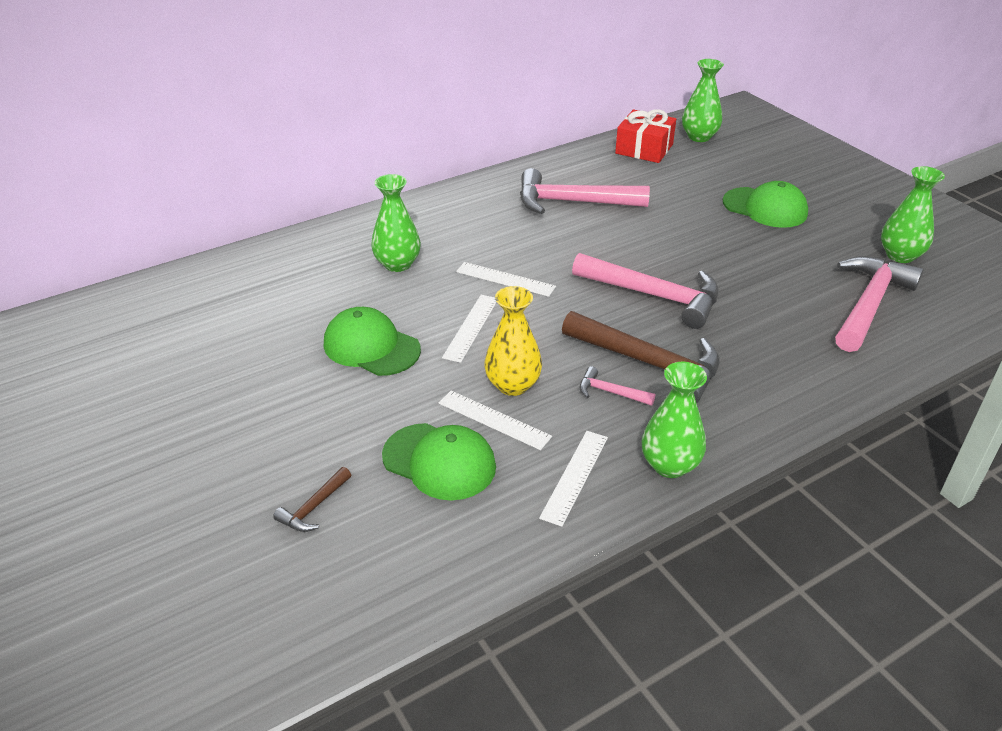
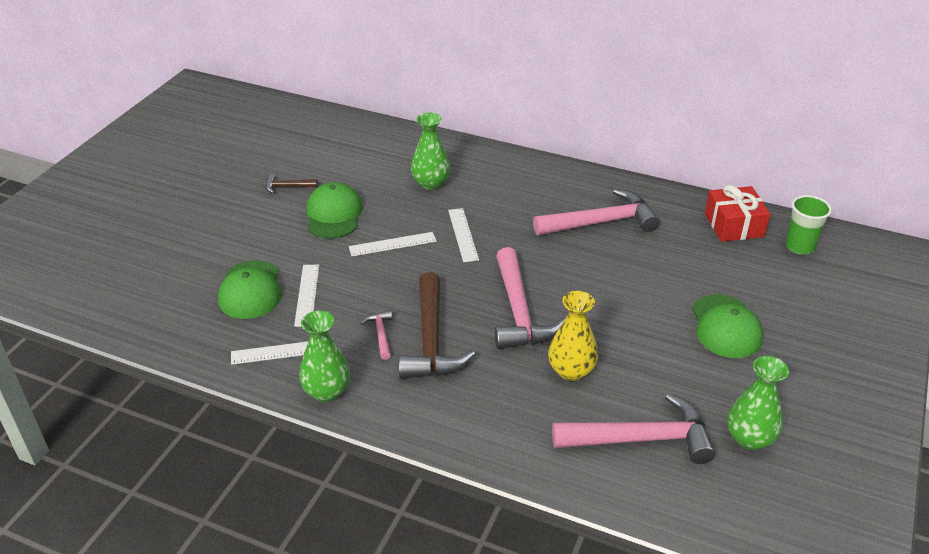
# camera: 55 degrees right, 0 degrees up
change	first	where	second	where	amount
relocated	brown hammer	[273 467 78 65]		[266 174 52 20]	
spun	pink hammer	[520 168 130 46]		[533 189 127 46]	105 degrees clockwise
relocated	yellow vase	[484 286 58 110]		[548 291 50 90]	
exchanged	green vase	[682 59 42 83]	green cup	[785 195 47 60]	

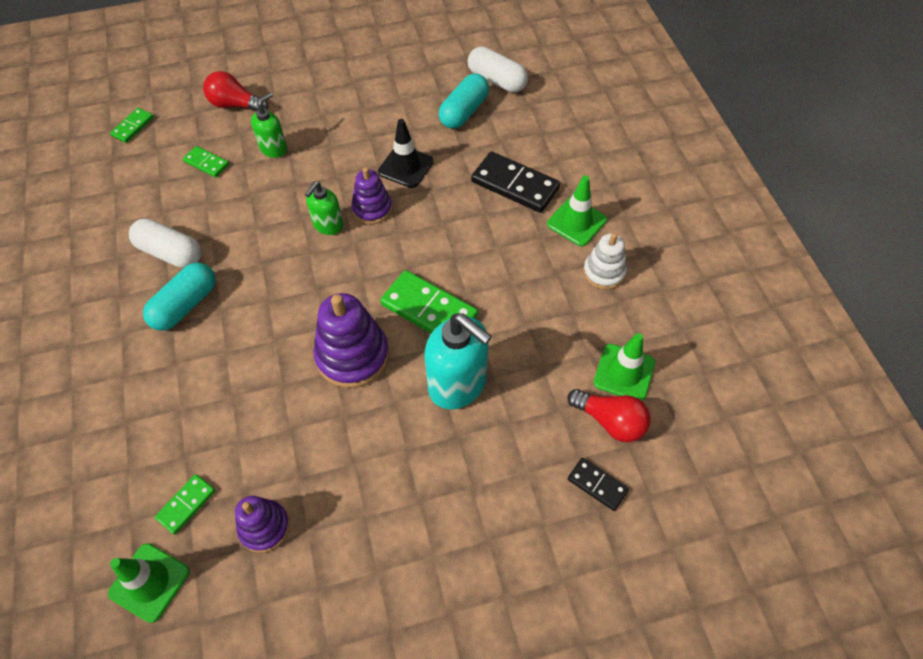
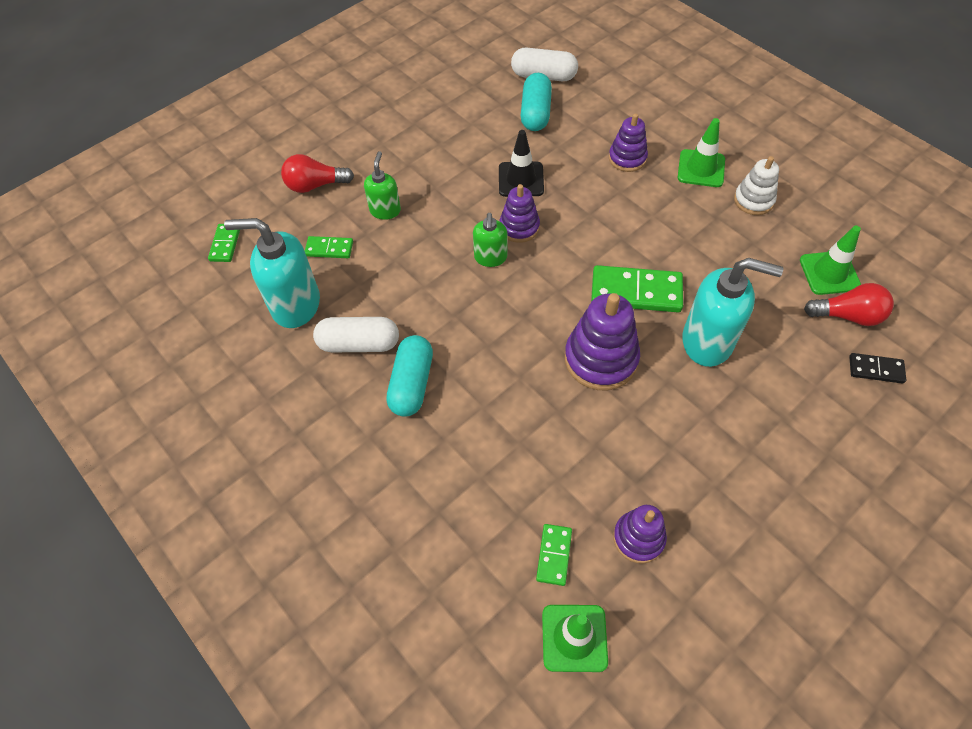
# camera: 25 degrees left, 0 degrees up
change	first	where	second	where	amount
appeared			turquoise soap dispenser	[224 218 96 110]	
exchanged	black domino	[471 151 89 62]	purple stacking toy	[609 113 39 59]	

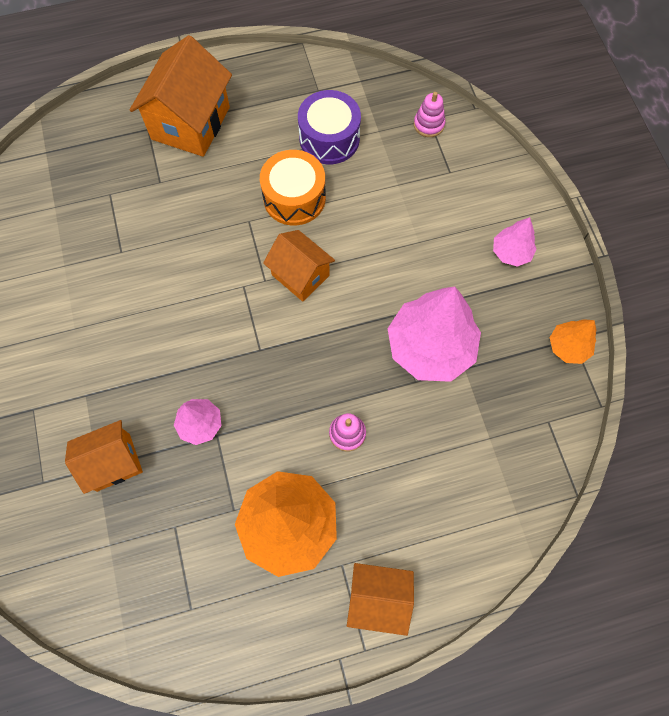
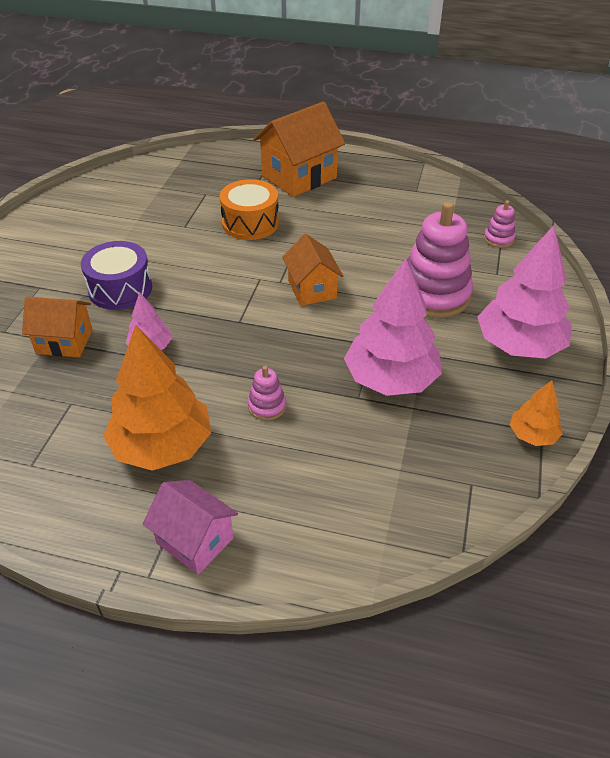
# camera: 30 degrees right, 25 degrees down
change	first	where	second	where	amount
relocated	purple drum	[298 90 63 74]		[81 241 71 69]	
colour	orange house	[347 563 67 73]	pink house	[143 480 95 94]	
relocated	orange drum	[260 150 66 75]		[220 179 59 61]	
appeared			pink stacking toy	[407 201 66 117]	
size	pink tree	[493 217 44 50]		[478 225 94 134]	x2.00

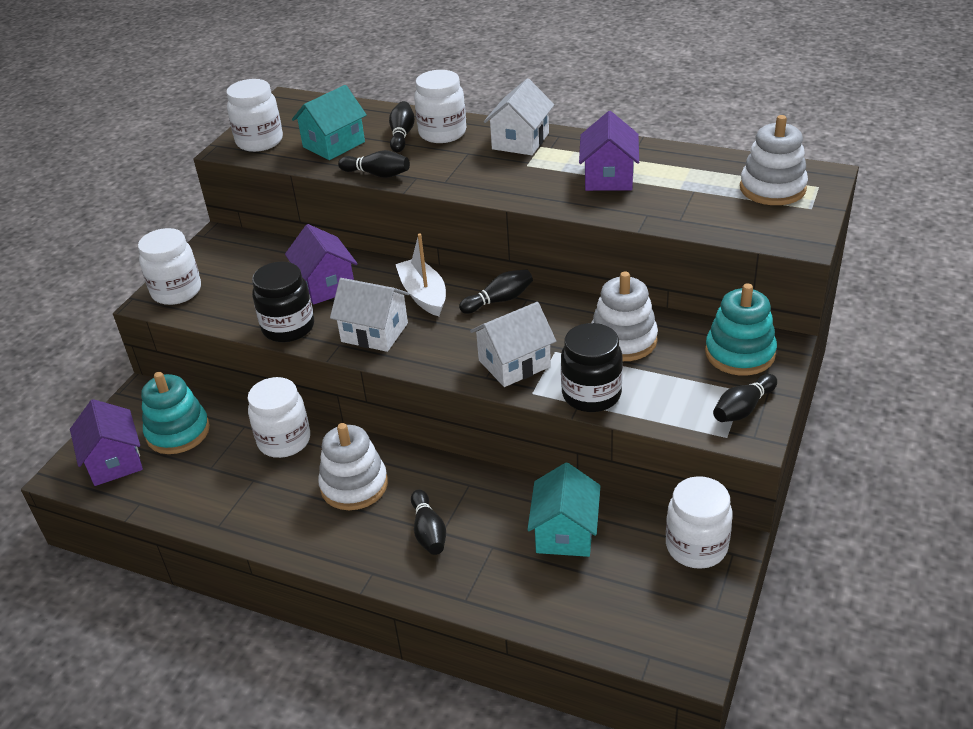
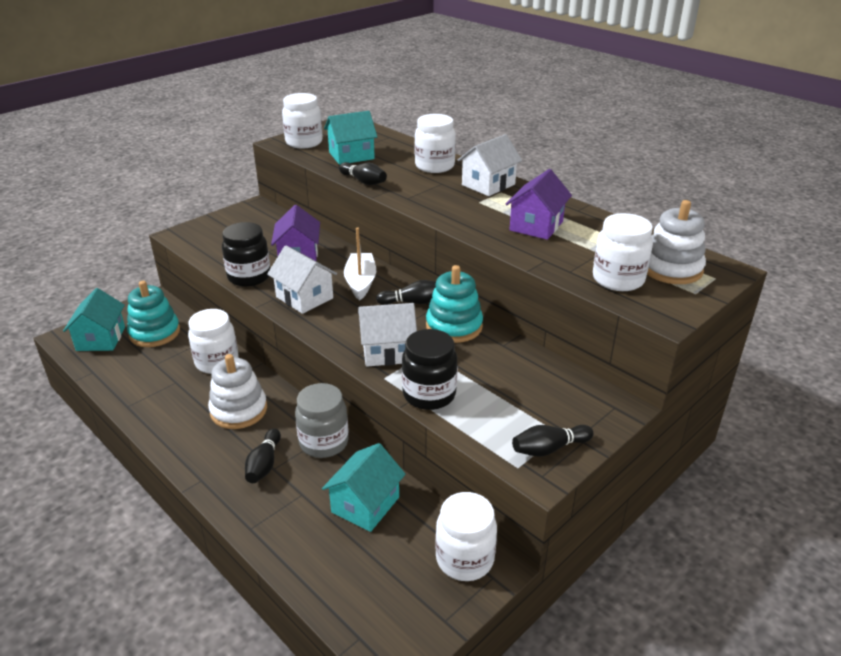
# camera: 20 degrees right, 5 degrees down
change	first	where	second	where	amount
colour	purple house	[70 399 73 87]	turquoise house	[63 288 62 63]	
appeared			grey jar	[295 383 54 75]	
relocated	turquoise stacking toy	[705 283 72 92]		[426 265 57 78]	
relocated	white jar	[138 228 63 77]		[593 213 60 78]	
missing	black bowling pin	[389 101 26 51]			
missing	white stacking toy	[591 271 67 90]			

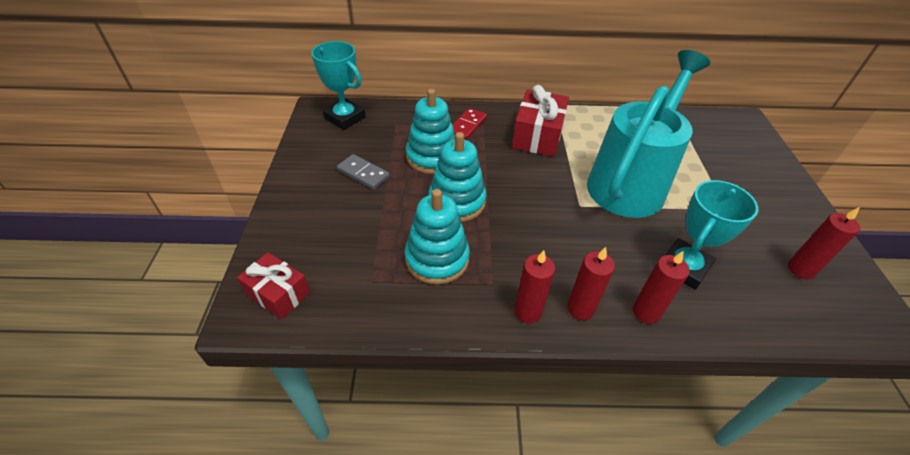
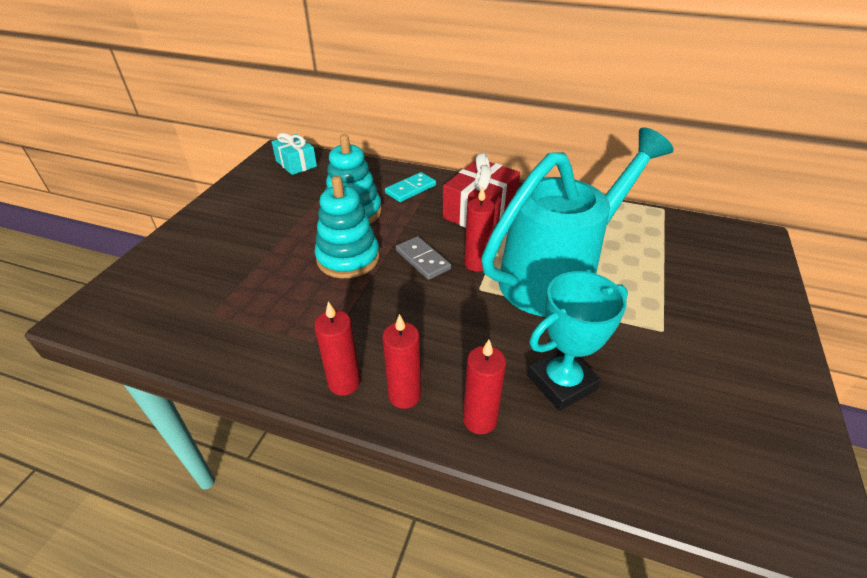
# camera: 20 degrees right, 5 degrees down
change	first	where	second	where	amount
exchanged	turquoise trophy	[311 41 55 89]	turquoise gift	[272 133 45 42]	
colour	red domino	[452 108 35 32]	turquoise domino	[385 172 51 30]	
relocated	grey domino	[337 154 53 36]		[396 236 55 44]	
relocated	red candle	[788 207 72 72]		[464 186 31 86]	
missing	red gift	[237 252 73 67]			
missing	turquoise stacking toy	[405 189 65 96]			

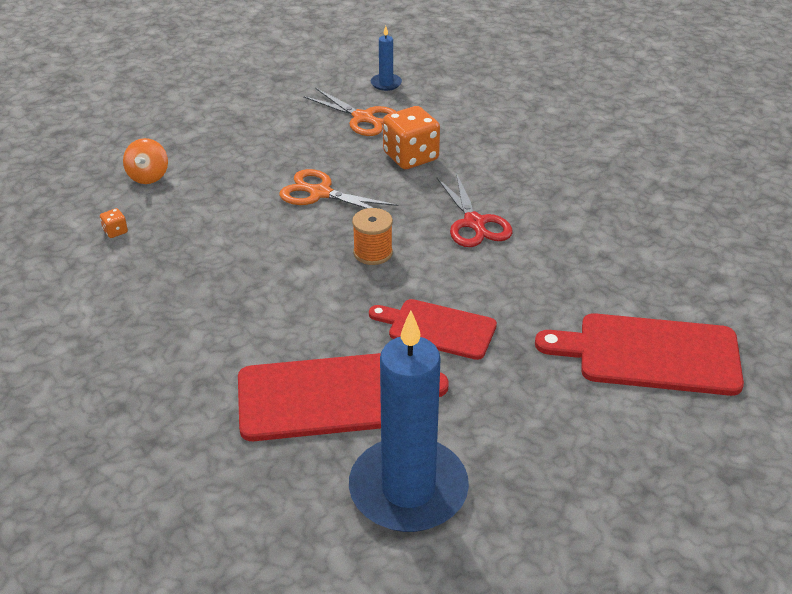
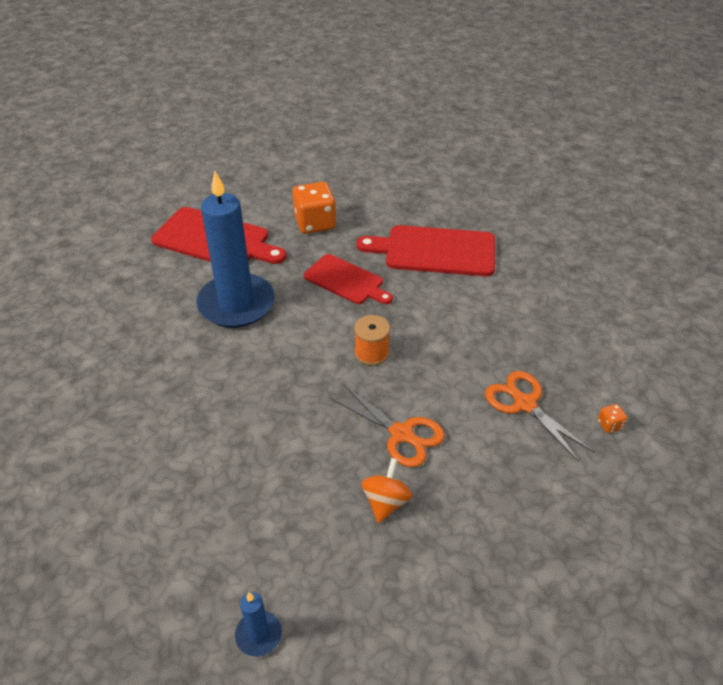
# camera: 165 degrees left, 5 degrees up
change	first	where	second	where	amount
relocated	blue candle	[349 310 120 222]		[196 171 79 157]	
relocated	orange dice	[383 106 57 63]		[292 182 44 52]	
relocated	orange spinning top	[123 138 45 46]		[361 458 51 65]	
relocated	orange scissors	[303 88 94 48]		[485 371 109 91]	
missing	red scissors	[437 173 75 74]			

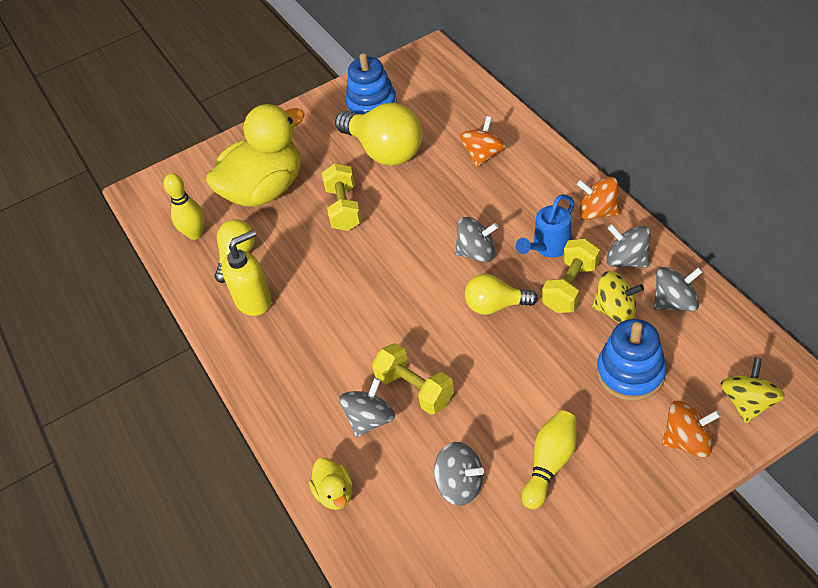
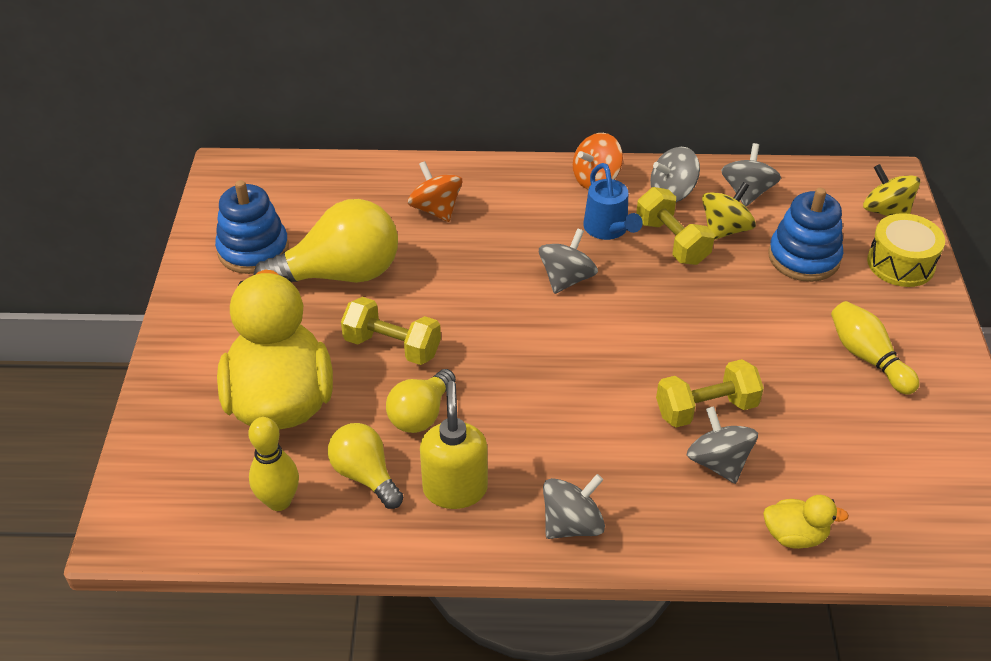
# camera: 65 degrees left, 5 degrees down
change	first	where	second	where	amount
relocated	yellow light bulb	[465 274 73 41]		[386 369 70 64]	
relocated	grey spinning top	[434 442 50 64]		[543 474 62 65]	
exchanged	orange spinning top	[662 401 59 57]	yellow drum	[867 213 78 74]	

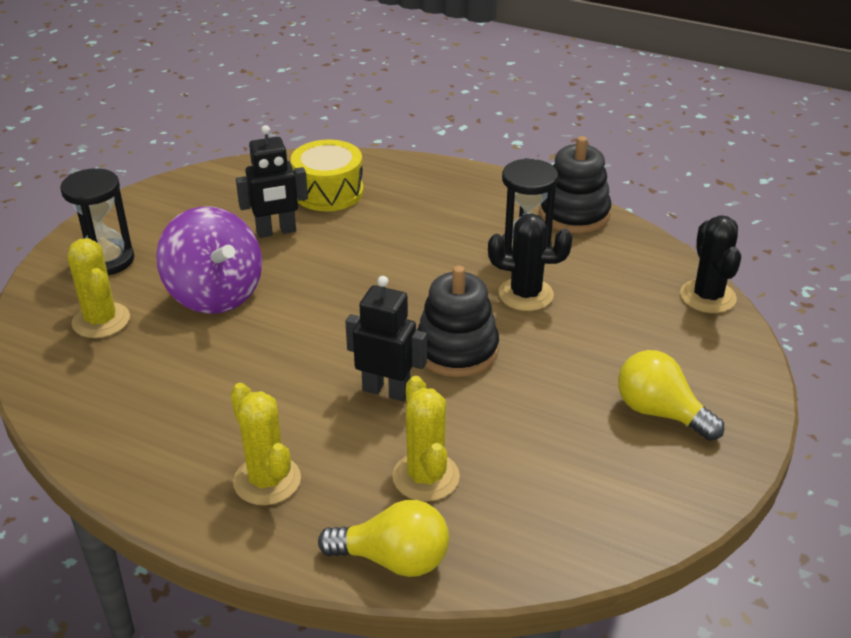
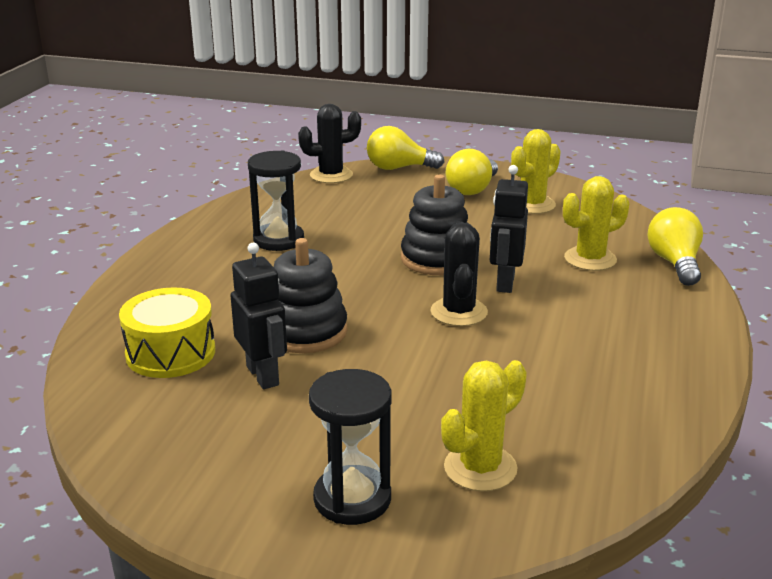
# camera: 100 degrees left, 10 degrees down
change	first	where	second	where	amount
relocated	black stacking toy	[539 136 72 97]		[274 238 74 115]	
appeared			yellow light bulb	[367 126 77 44]	
relocated	black cactus	[488 214 84 97]		[430 221 58 105]	
relocated	yellow cactus	[230 383 71 122]		[511 129 50 85]	
missing	purple spinning top	[156 207 106 107]			

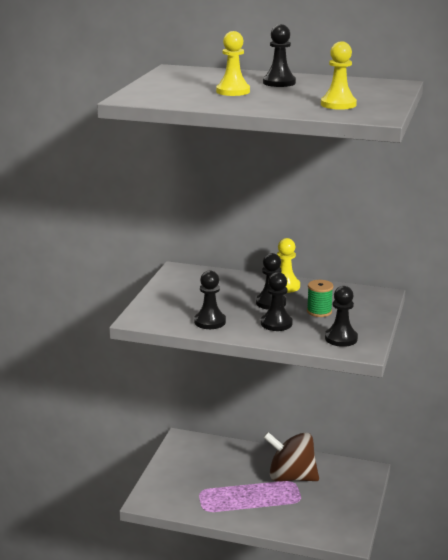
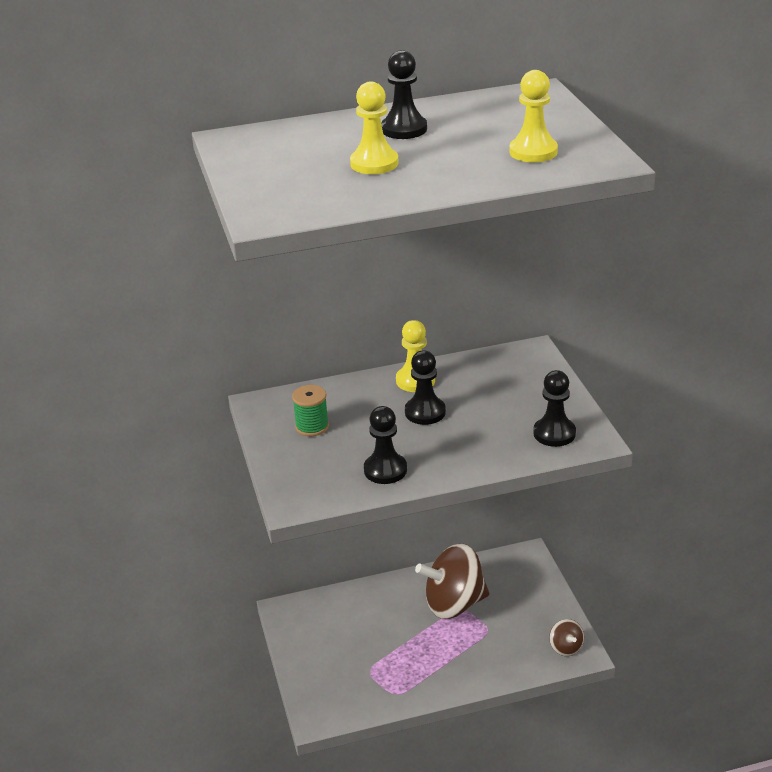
# camera: 30 degrees left, 10 degrees up
change	first	where	second	where	amount
relocated	green spool	[307 280 26 37]		[292 385 37 51]	
appeared			brown spinning top	[549 619 35 37]	
missing	black pawn	[261 272 32 59]			

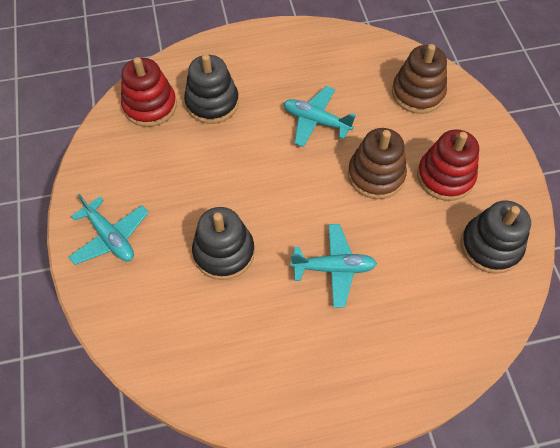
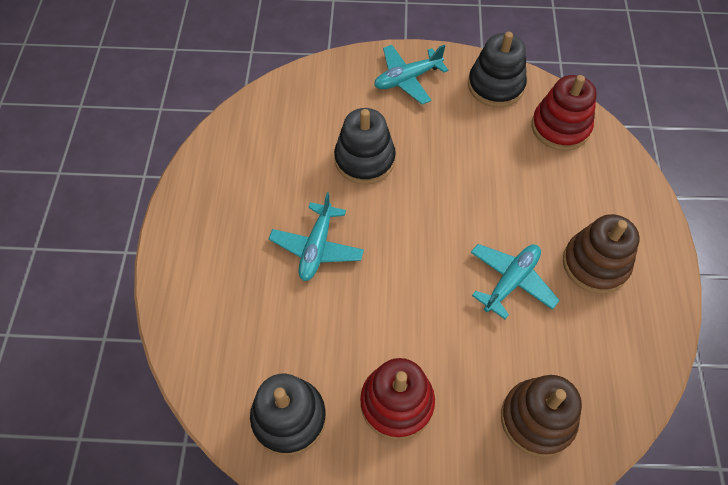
# camera: 105 degrees right, 0 degrees up
change	first	where	second	where	amount
relocated	black stacking toy	[184 54 55 70]		[468 32 59 75]	
relocated	brown stacking toy	[348 128 59 71]		[563 214 76 80]	

